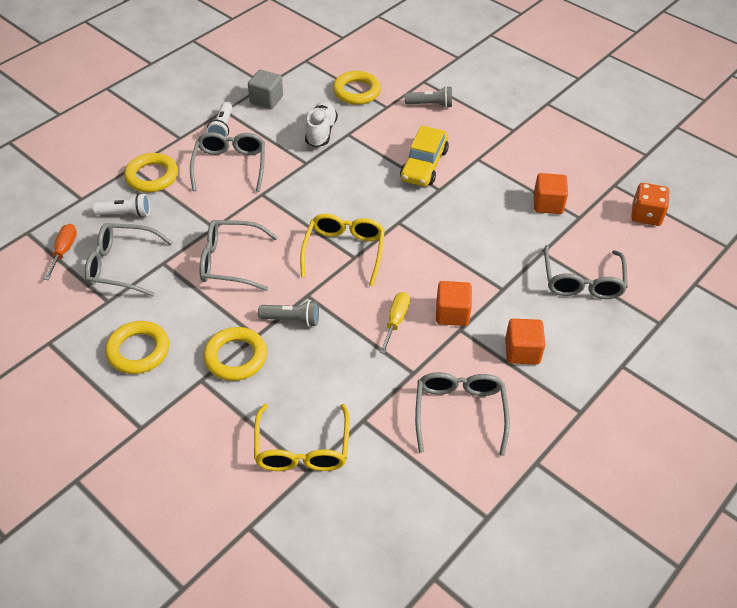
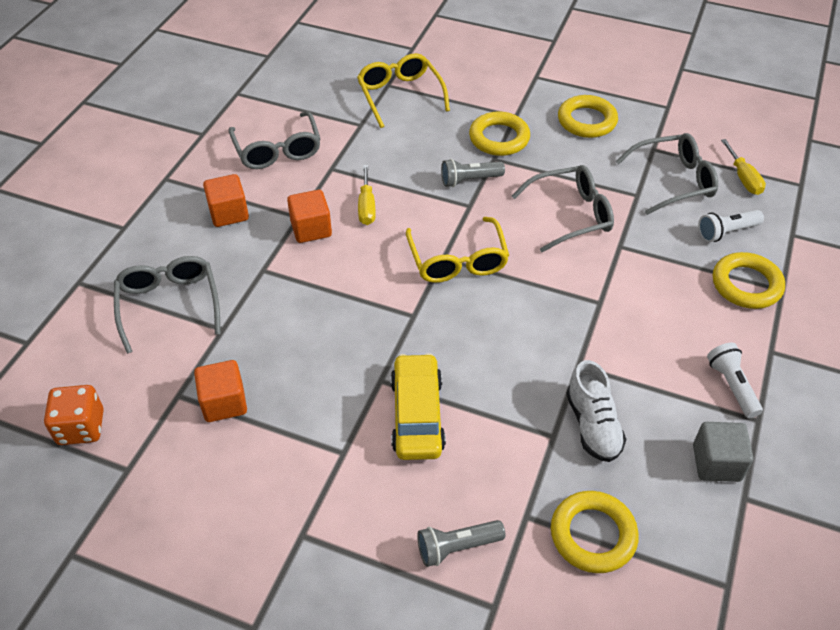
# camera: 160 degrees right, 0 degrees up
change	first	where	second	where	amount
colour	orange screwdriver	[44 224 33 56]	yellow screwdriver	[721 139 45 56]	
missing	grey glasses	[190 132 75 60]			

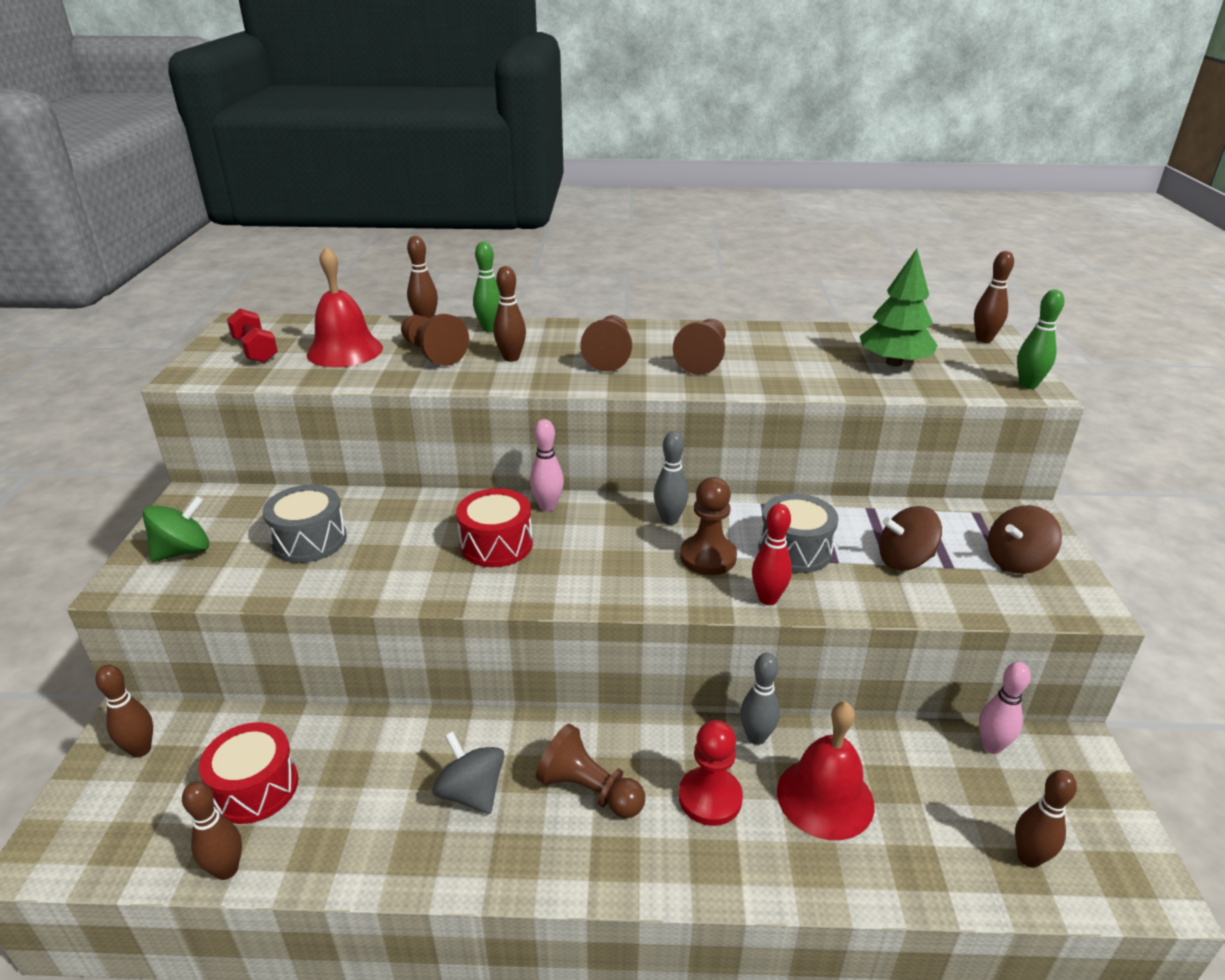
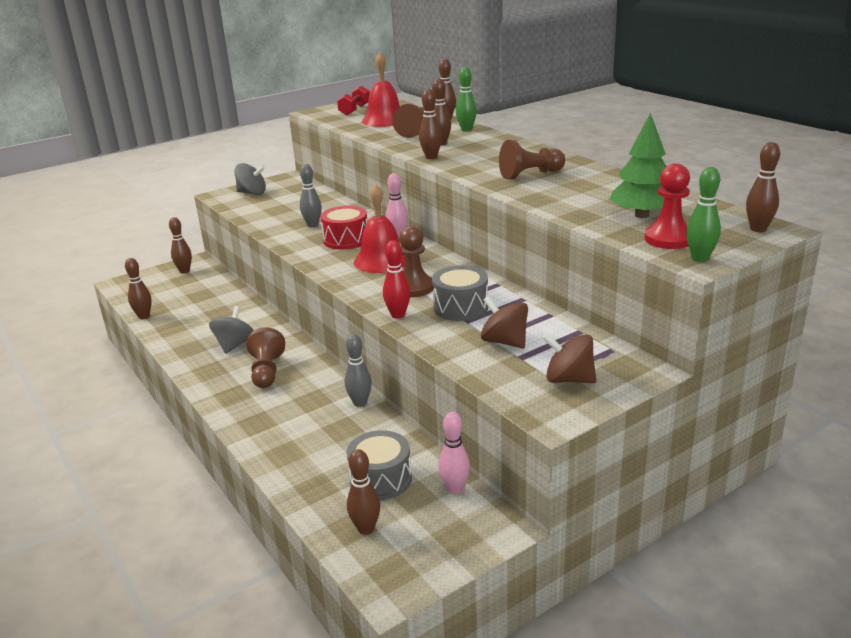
# camera: 55 degrees right, 5 degrees down
change	first	where	second	where	amount
colour	green spinning top	[143 496 66 66]	grey spinning top	[234 163 32 32]	
relocated	grey bowling pin	[654 431 34 94]		[300 164 22 64]	
relocated	grey drum	[263 485 84 78]		[347 430 65 70]	
relocated	red bell	[777 702 98 138]		[354 183 51 90]	
appeared			brown bowling pin	[419 89 23 70]	
relocated	red pawn	[679 720 64 106]		[645 163 45 86]	
missing	red drum	[199 722 99 102]			
missing	brown pawn	[580 315 52 57]			

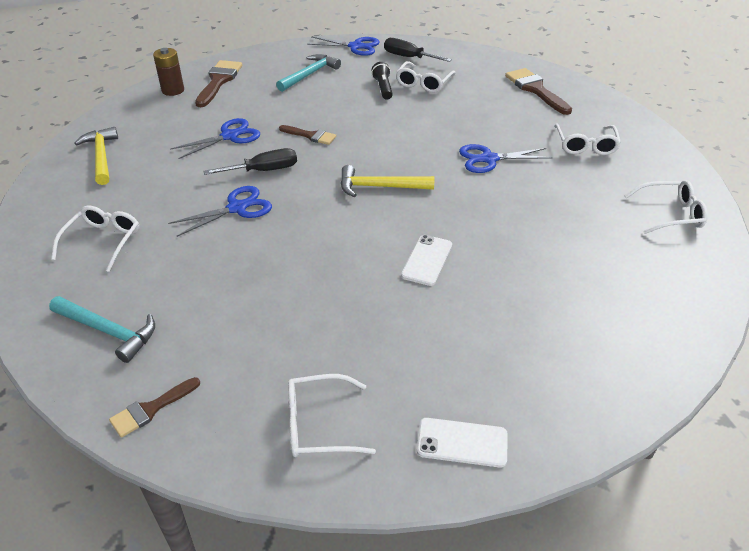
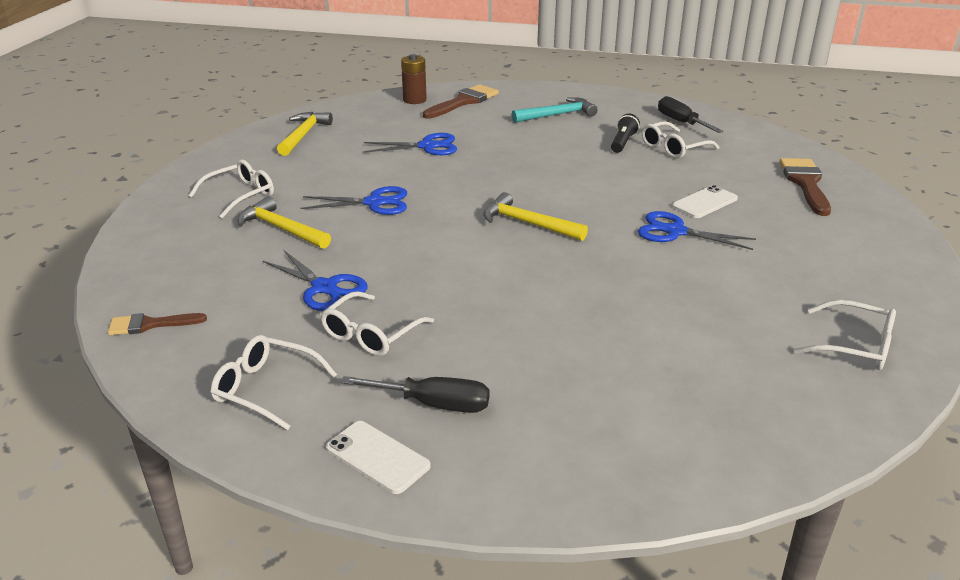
# camera: 30 degrees right, 10 degrees down
change	first	where	second	where	amount
appeared			yellow hammer	[238 196 93 53]	
relocated	blue scissors	[307 36 73 20]		[263 250 105 61]	
relocated	white glasses	[554 123 67 32]		[320 291 114 65]	
relocated	black screwdriver	[203 148 94 27]		[341 376 149 37]	
relocated	white phone	[401 235 51 51]		[672 185 66 33]	
missing	turquoise hammer	[49 296 106 67]			
missing	brown brush	[279 125 57 20]			

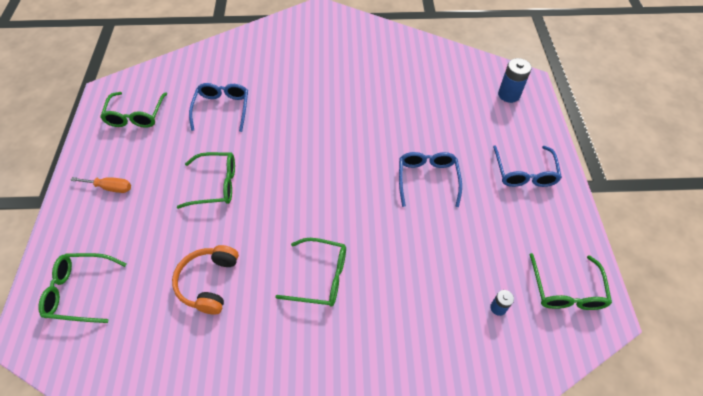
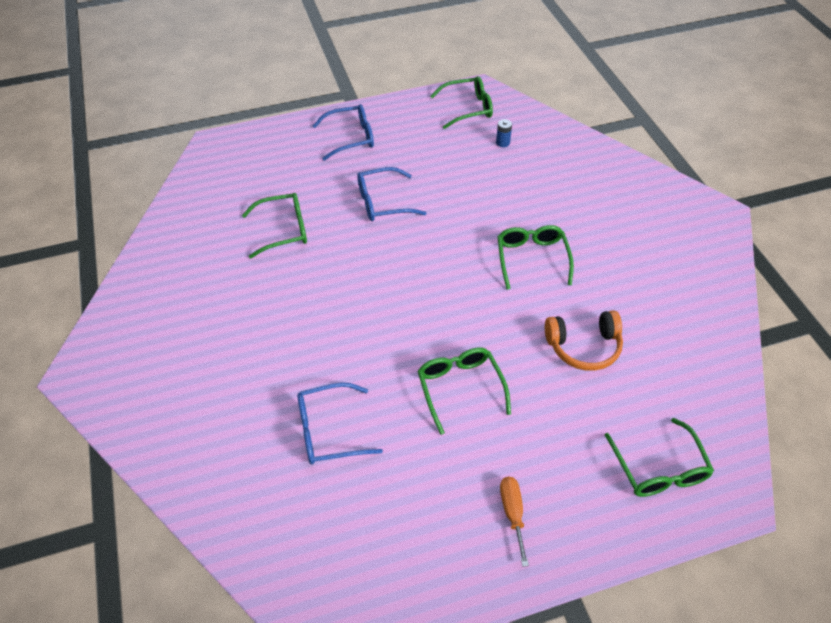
# camera: 105 degrees left, 5 degrees down
change	first	where	second	where	amount
relocated	green glasses	[100 92 67 36]		[242 193 65 66]	
missing	blue battery	[498 58 34 45]			

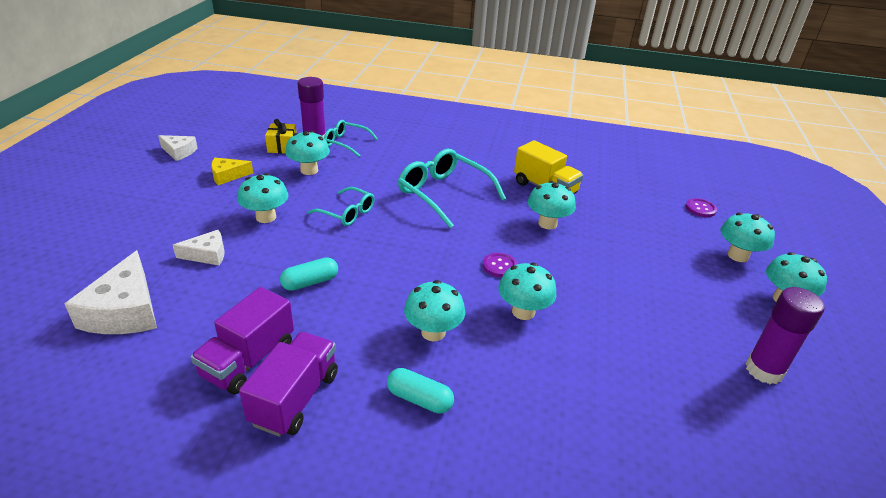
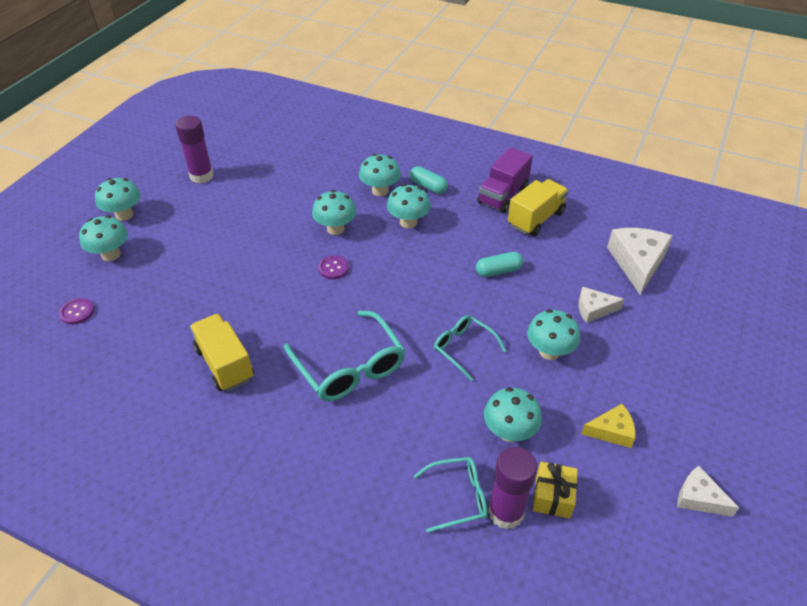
# camera: 165 degrees left, 10 degrees up
change	first	where	second	where	amount
relocated	turquoise mushroom	[528 181 48 48]		[359 154 42 42]	
spun	turquoise glasses	[324 120 54 37]		[414 457 74 76]	45 degrees counterclockwise
colour	purple truck	[190 287 104 107]	yellow truck	[508 179 61 57]	

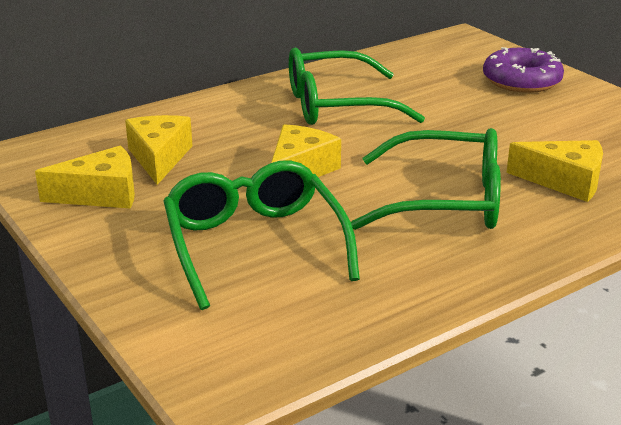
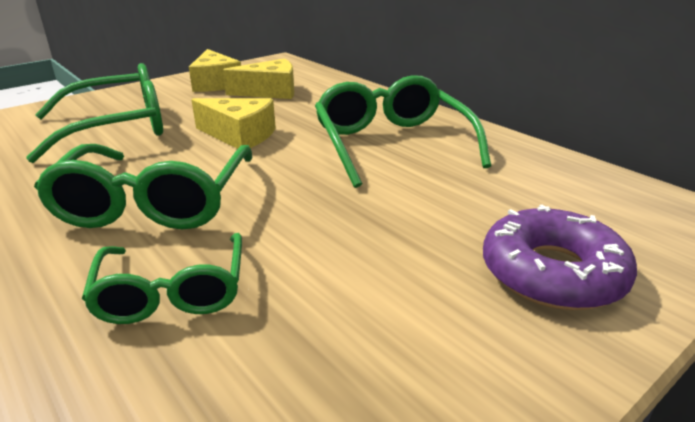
# camera: 85 degrees right, 0 degrees up
change	first	where	second	where	amount
exchanged	yellow cheese	[506 140 97 62]	green glasses	[82 233 160 91]	

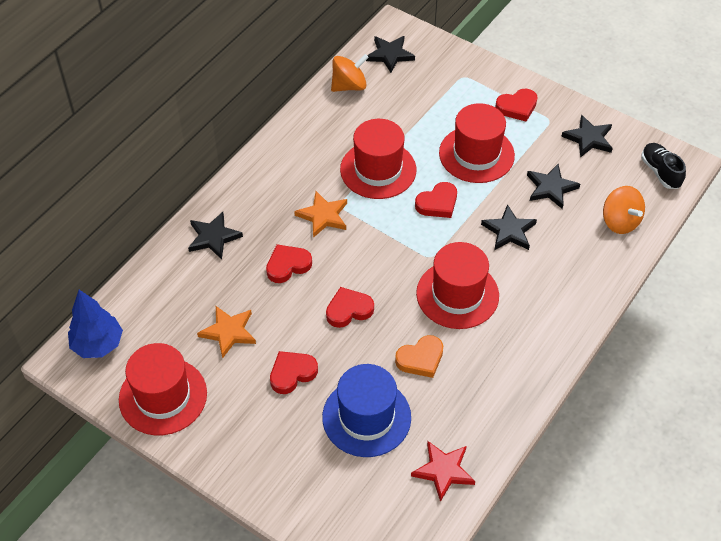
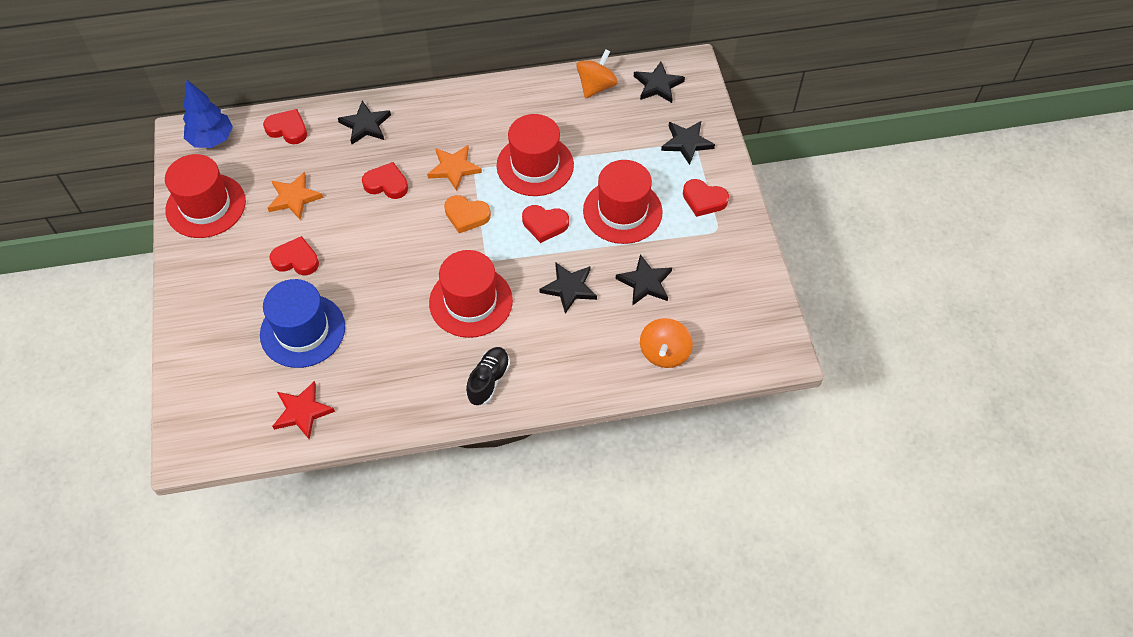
# camera: 45 degrees right, 5 degrees up
change	first	where	second	where	amount
relocated	red heart	[326 287 48 41]		[263 109 44 35]	
relocated	orange heart	[395 335 48 43]		[444 195 47 38]	
relocated	black shoe	[641 143 45 46]		[466 347 44 58]	
spun	orange spinning top	[331 54 38 38]		[576 49 42 49]	75 degrees counterclockwise
relocated	black star	[561 115 52 43]		[661 121 54 44]	

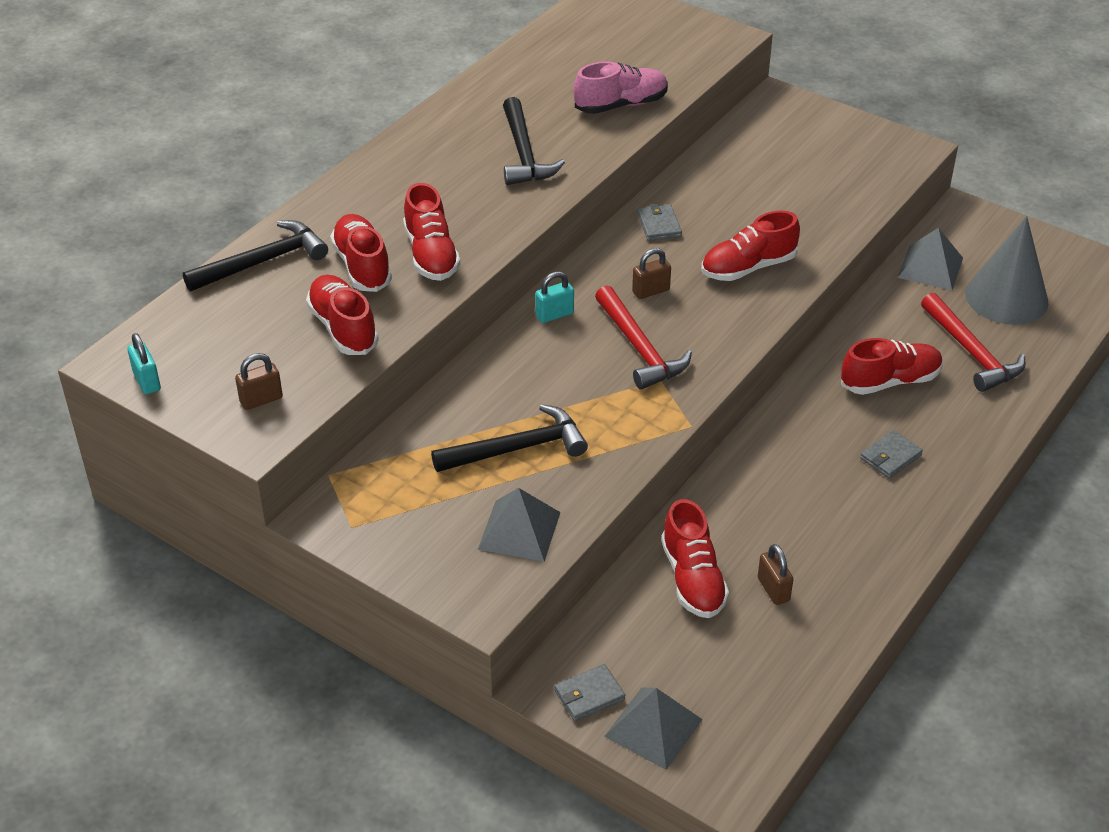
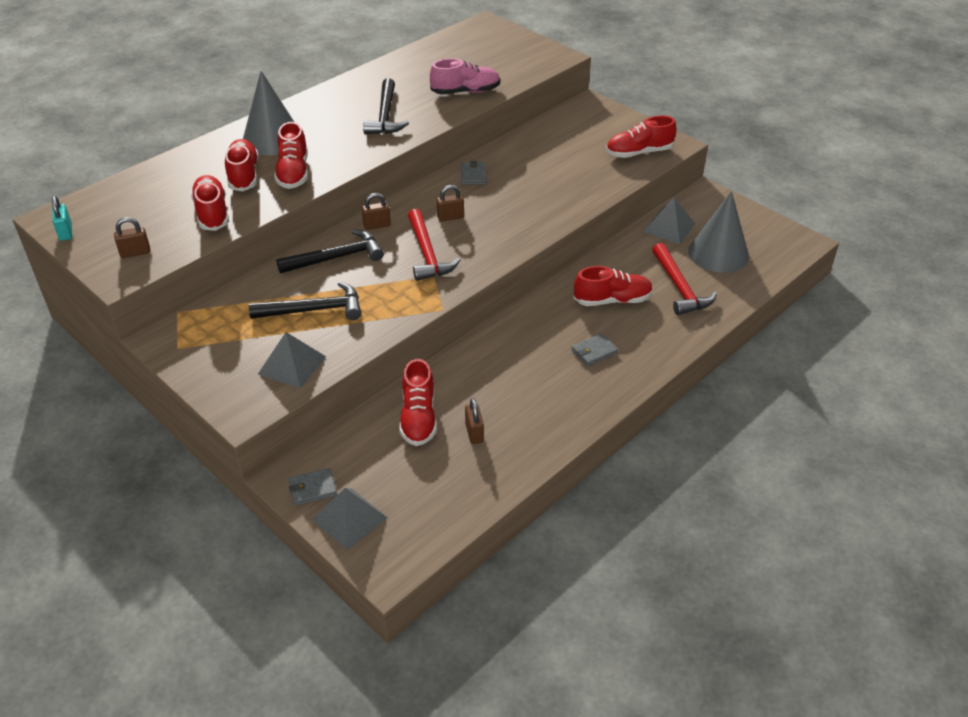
# camera: 10 degrees right, 0 degrees up
change	first	where	second	where	amount
appeared			grey cone	[243 71 51 84]	
relocated	black hammer	[183 220 145 71]		[276 229 108 45]	
colour	turquoise padlock	[535 271 39 52]	brown padlock	[362 193 29 37]	
relocated	red shoe	[701 210 99 71]		[606 116 71 42]	

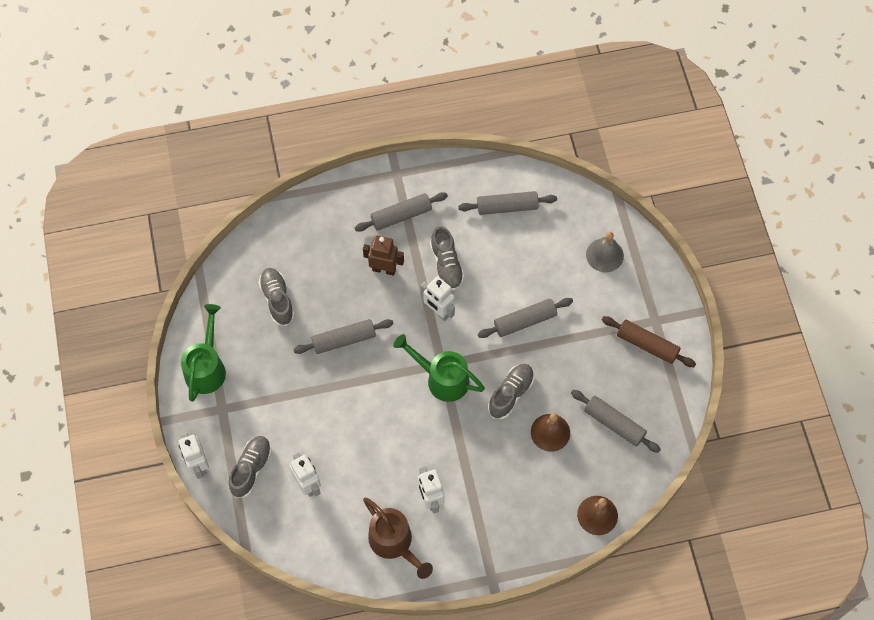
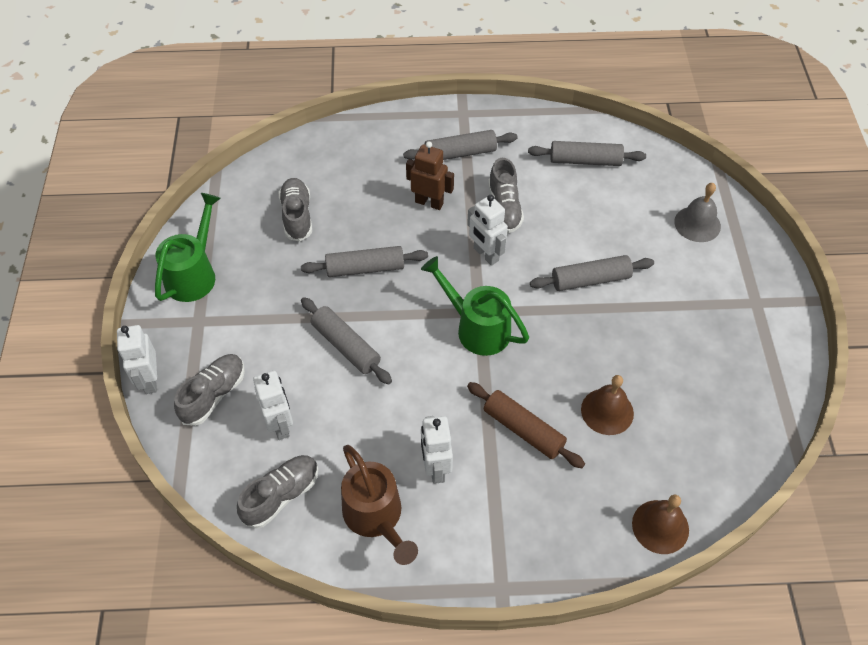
# camera: 10 degrees right, 10 degrees down
change	first	where	second	where	amount
relocated	grey shoe	[488 364 46 55]		[237 455 81 73]	
relocated	grey rolling pin	[571 390 90 63]		[301 297 91 87]	
relocated	brown rolling pin	[602 316 94 51]		[467 382 118 86]	

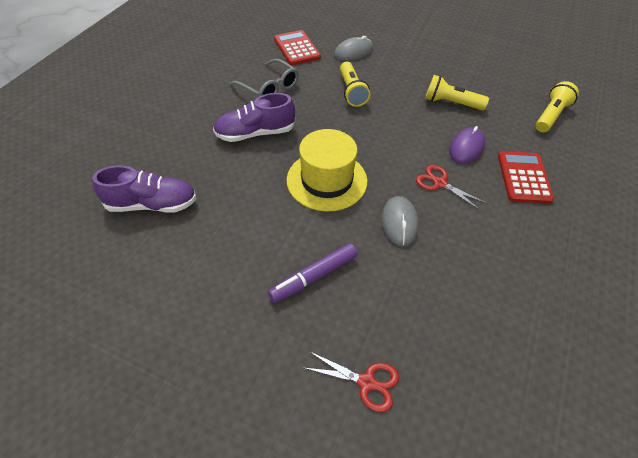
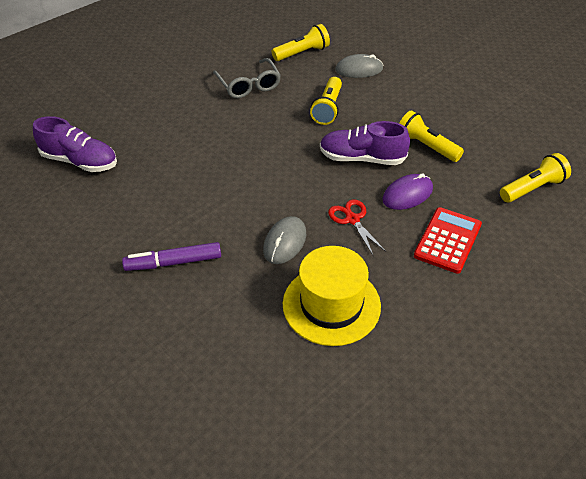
# camera: 25 degrees right, 5 degrees down
change	first	where	second	where	amount
exchanged	red calculator	[274 30 47 35]	yellow flashlight	[272 24 58 37]	
relocated	yellow hat	[287 129 81 83]		[283 246 98 100]	
relocated	purple shoe	[213 93 82 49]		[320 121 90 44]	
missing	red scissors	[305 351 94 61]			

